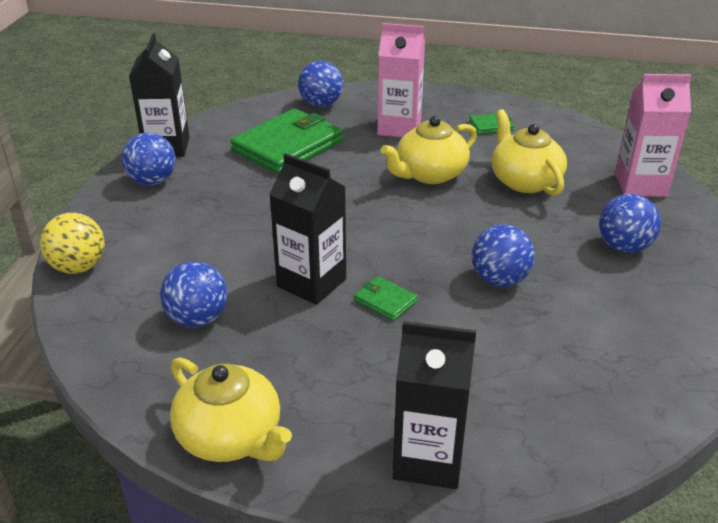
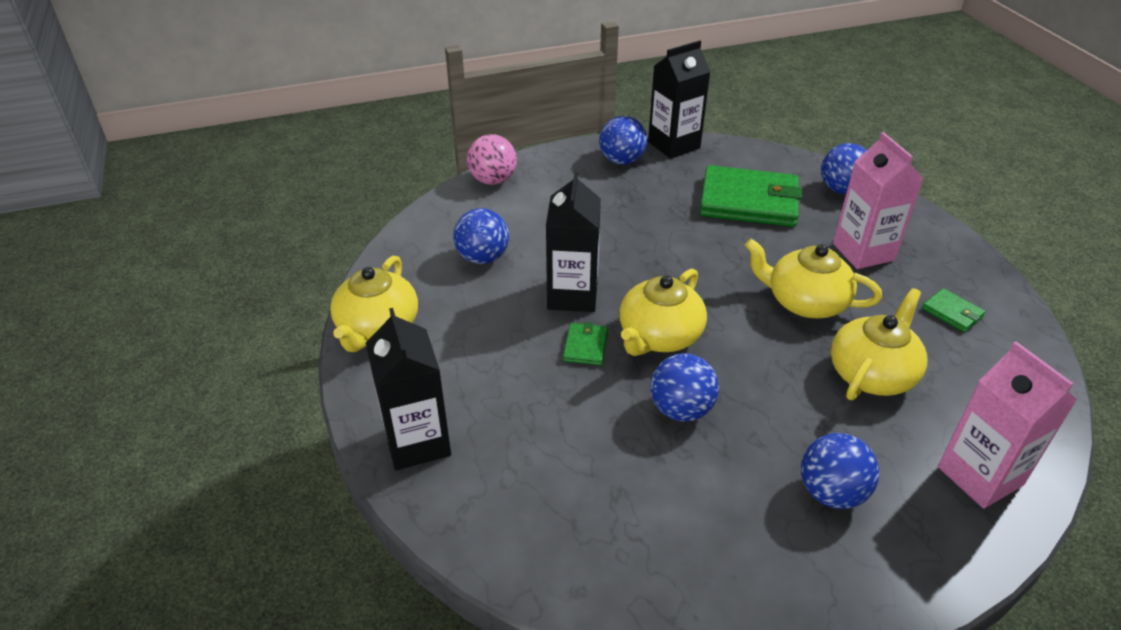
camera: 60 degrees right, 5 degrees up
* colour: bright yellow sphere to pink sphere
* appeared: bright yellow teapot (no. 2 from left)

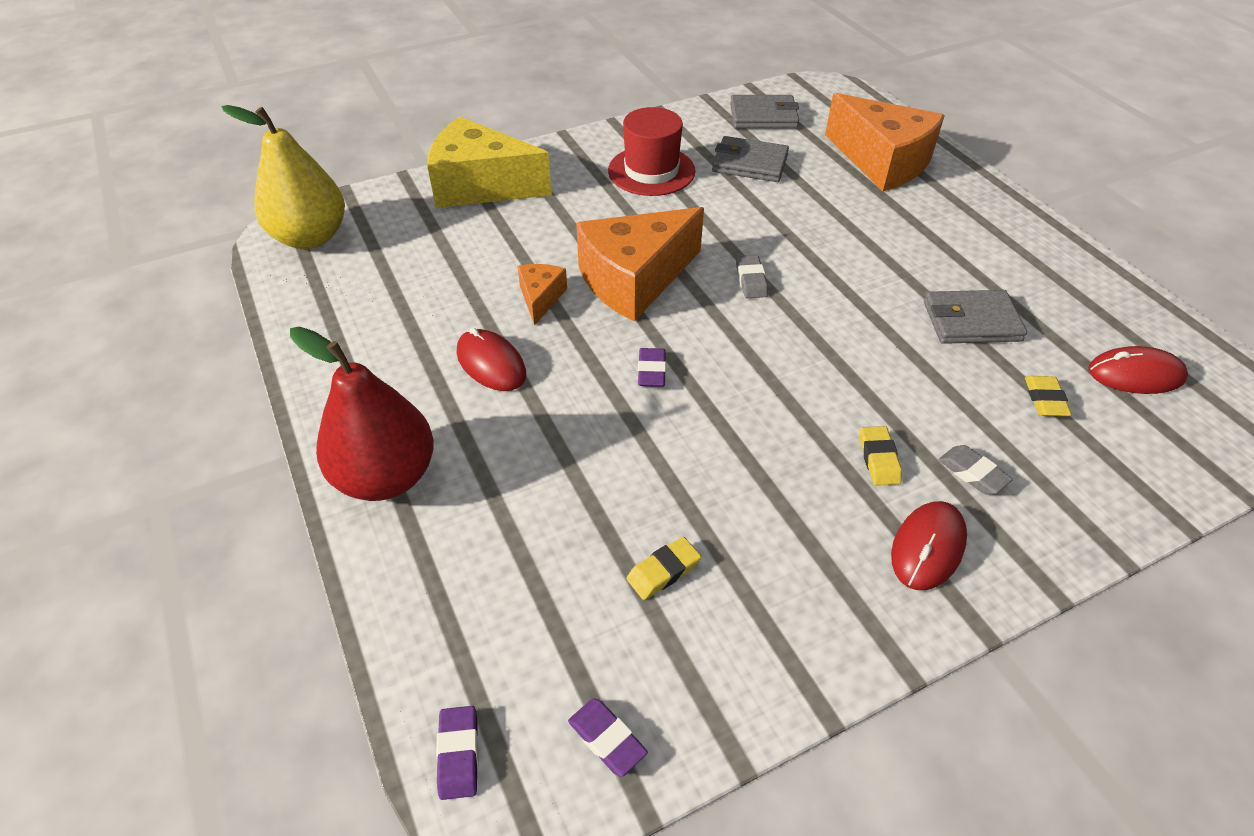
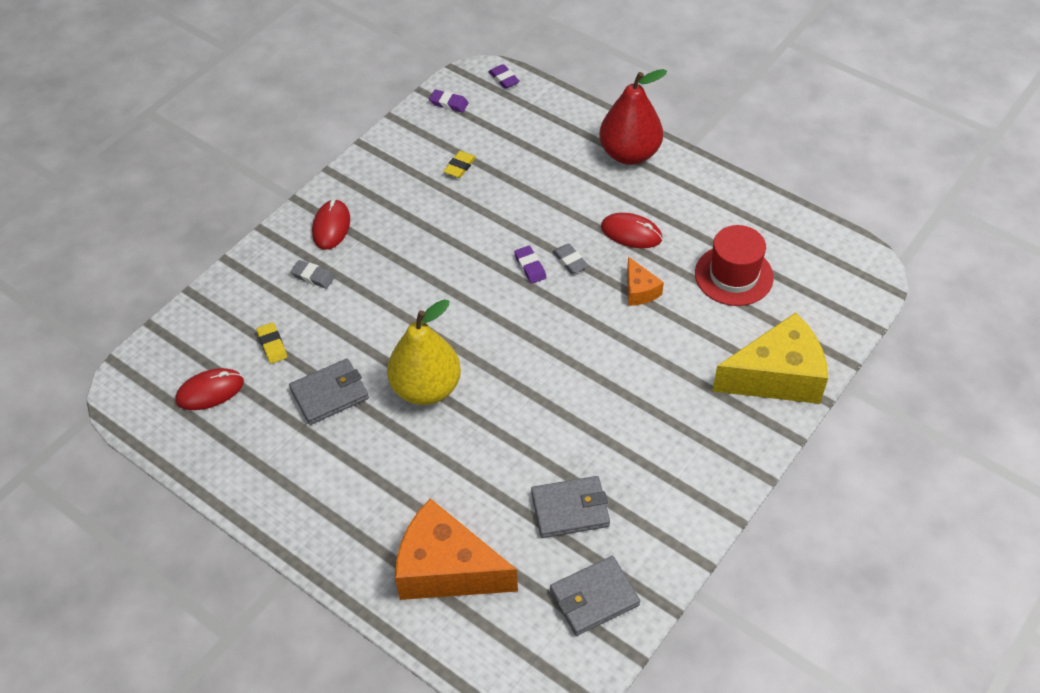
camera: 155 degrees right, 5 degrees up
* relocated: bright yellow pear fruit
* relocated: red tall hat
* missing: orange cheese wedge (no. 2 from left)
* relocated: grey gum eraser (no. 1 from left in the first image) to grey gum eraser (no. 2 from left)
* missing: bright yellow gum eraser (no. 2 from left)

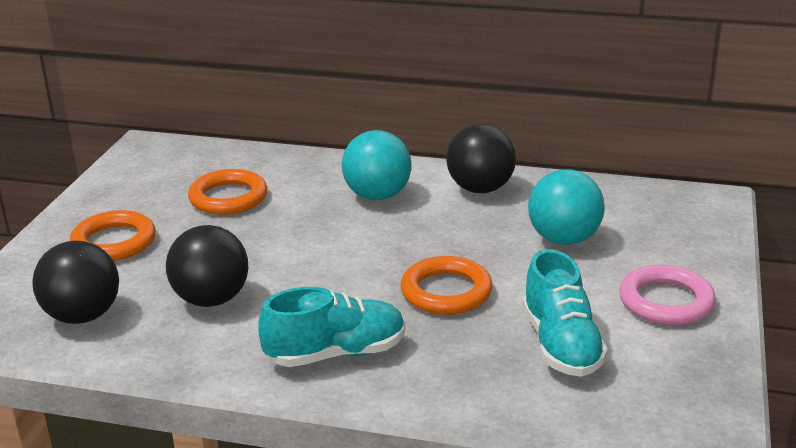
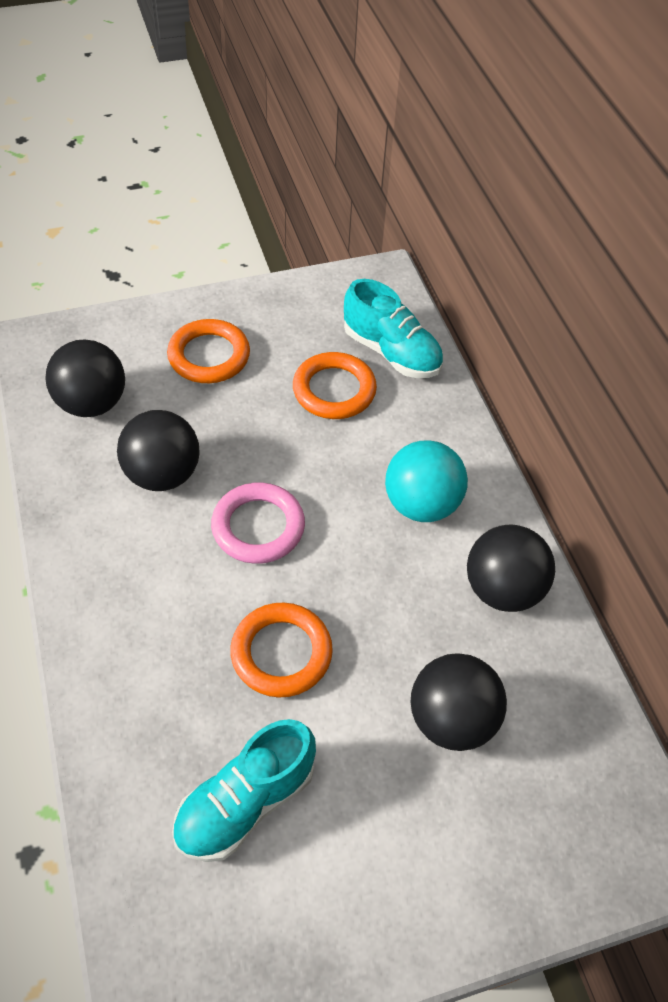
camera: 55 degrees right, 25 degrees up
* colour: aqua sphere (no. 2 from left) to jet-black sphere (no. 3 from left)
* relocated: pink hoop
* relocated: aqua sneaker (no. 1 from left in the first image) to aqua sneaker (no. 2 from left)

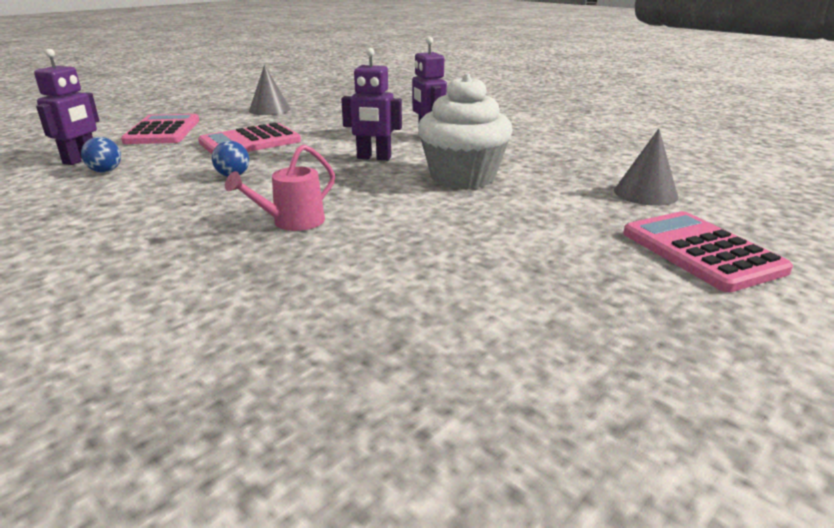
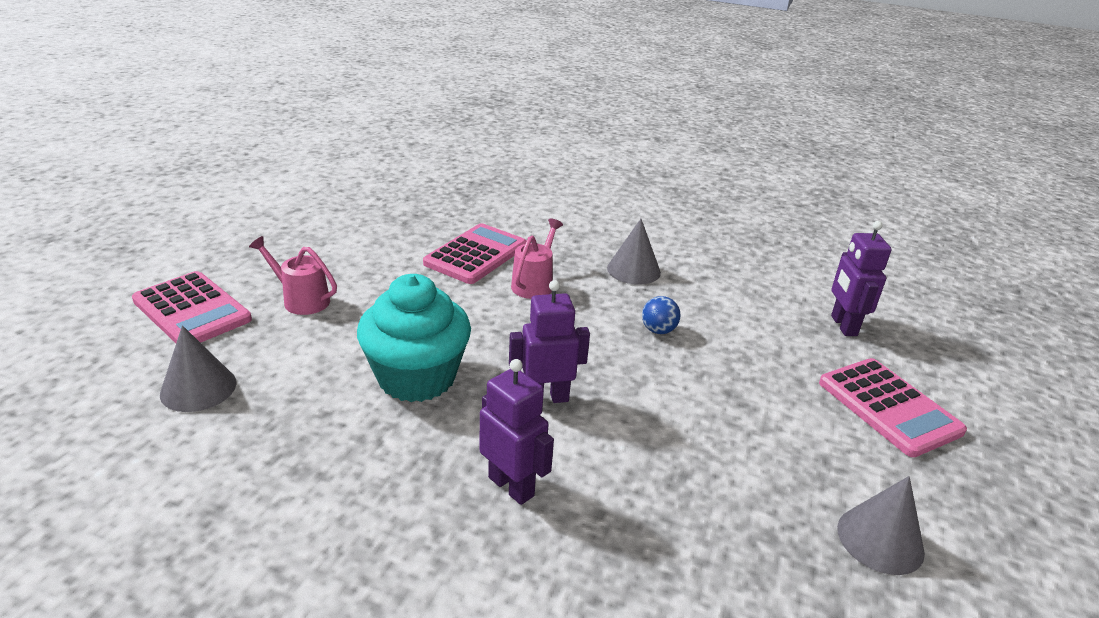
camera: 155 degrees right, 5 degrees up
* colour: snow-white fairy cake to aqua fairy cake
* relocated: pink adding machine (no. 2 from left)
* missing: blue sphere (no. 1 from left)
* appeared: grey solid cone (no. 2 from left)
* appeared: pink watering pot (no. 1 from left)

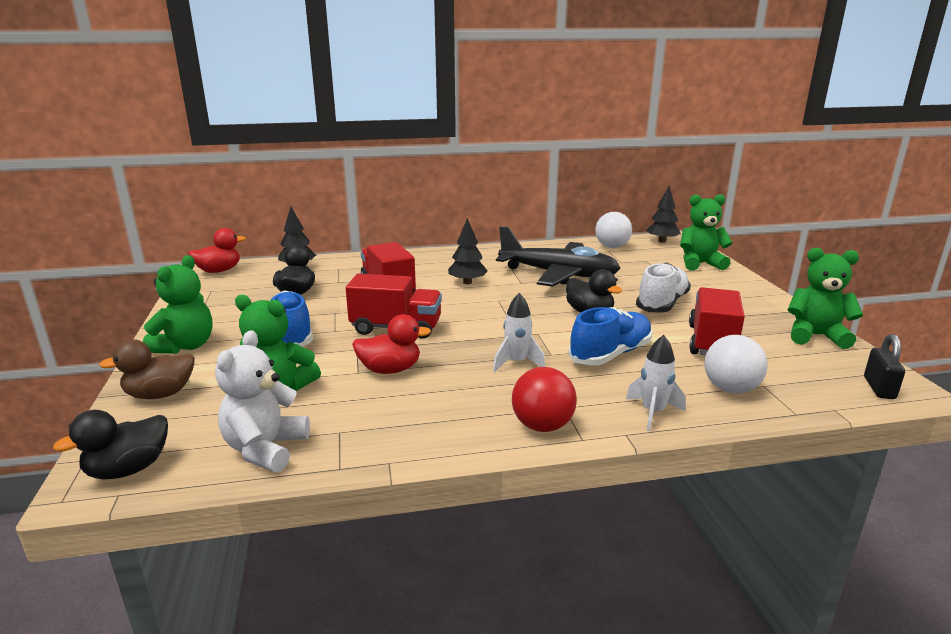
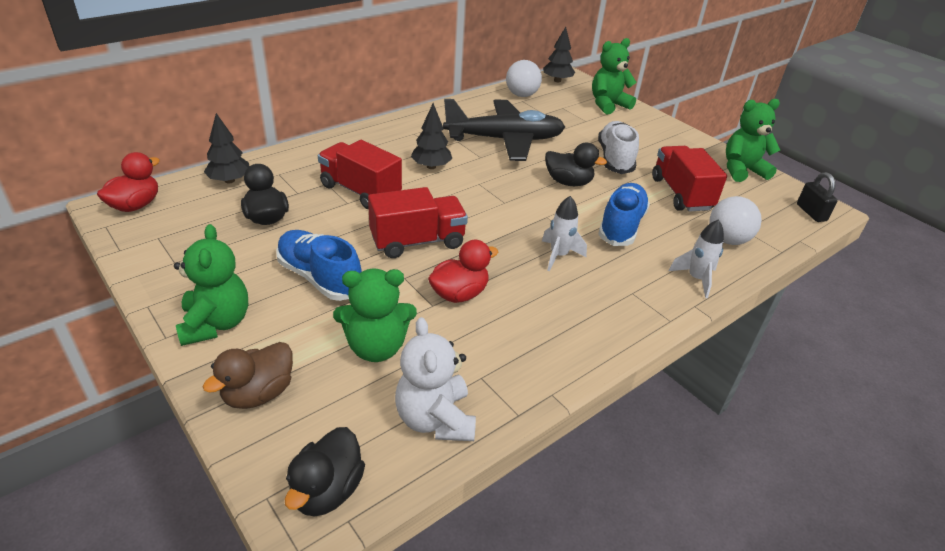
camera: 30 degrees left, 15 degrees up
* missing: red sphere

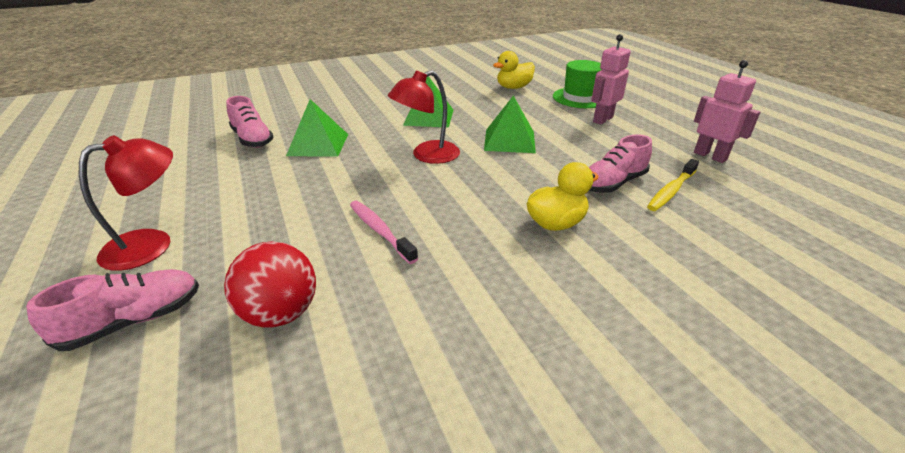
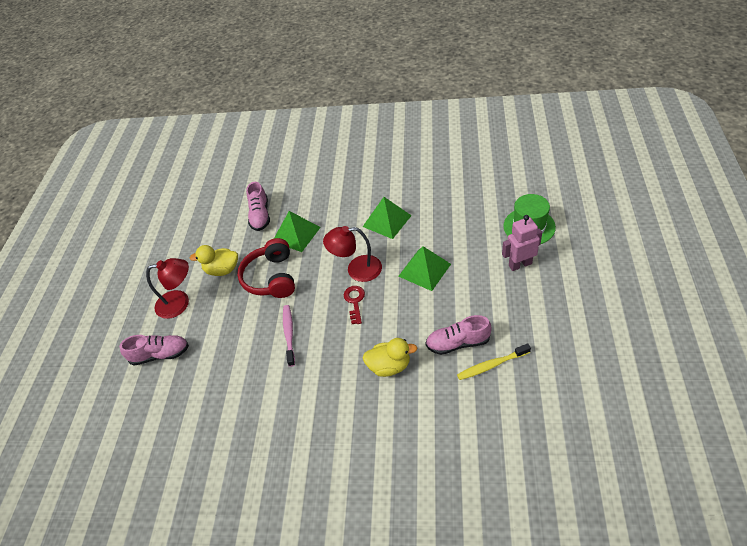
camera: 35 degrees right, 15 degrees up
* relocated: bright yellow toy duck (no. 1 from left)
* missing: pink robot (no. 2 from left)
* missing: red sphere
* appeared: red headset
* appeared: red latchkey

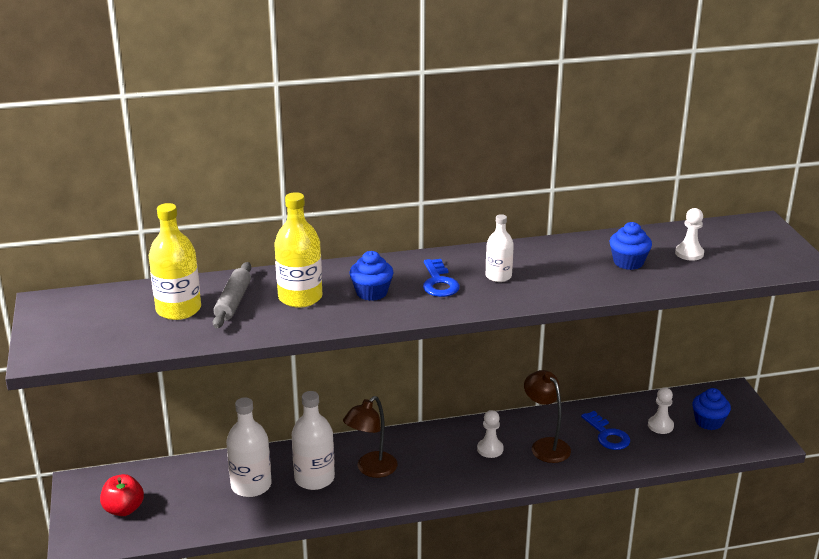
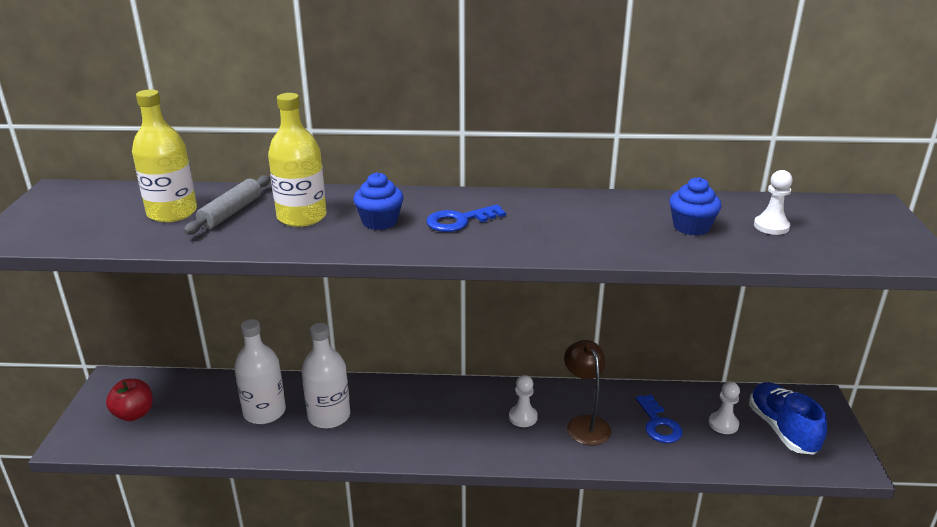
camera: 15 degrees right, 0 degrees up
* missing: snow-white bottle (no. 3 from left)
* spun: blue latchkey (no. 1 from left) 60 degrees clockwise
* exchanged: blue fairy cake (no. 3 from left) to blue sneaker
* missing: russet lamp (no. 1 from left)

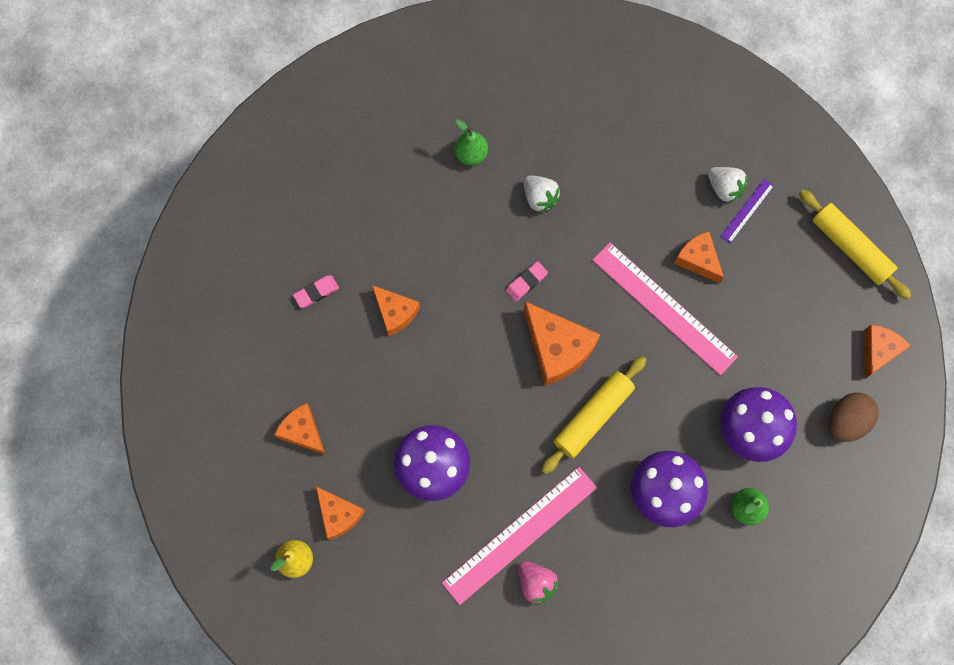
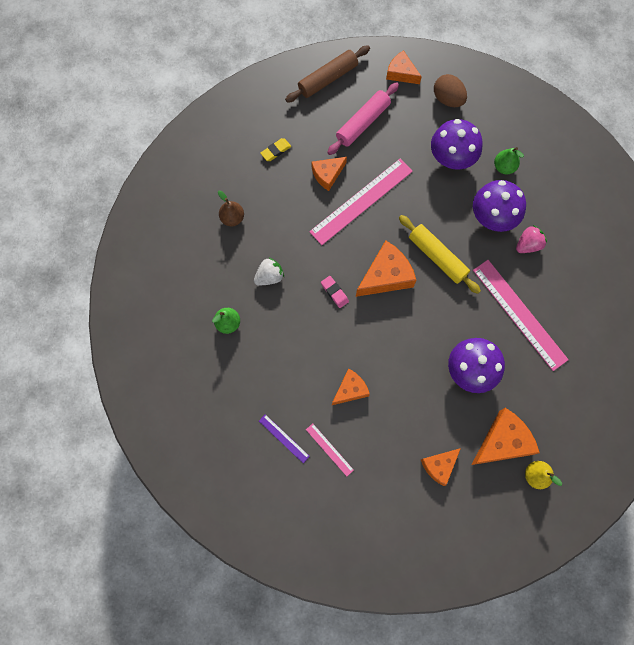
camera: 85 degrees left, 0 degrees up
* exchanged: snow-white toy strawberry (no. 2 from left) to bright yellow gum eraser
* relocated: violet measuring stick
* colour: bright yellow pastry roller (no. 2 from left) to russet pastry roller
* exchanged: pink gum eraser (no. 1 from left) to pink measuring stick (no. 1 from left)
* size: orange cheese wedge (no. 2 from left in the first image) x1.60
* relocated: pink toy strawberry
* appeared: pink pastry roller
* appeared: russet pear fruit

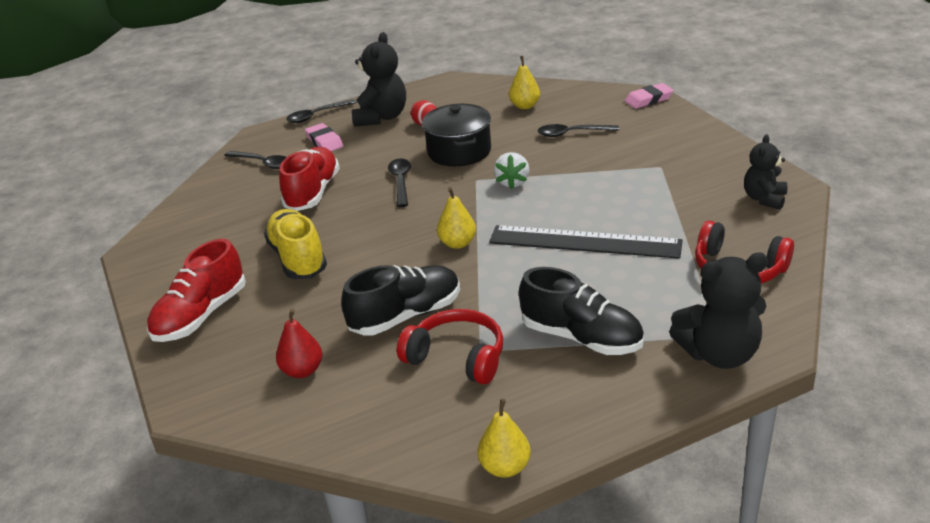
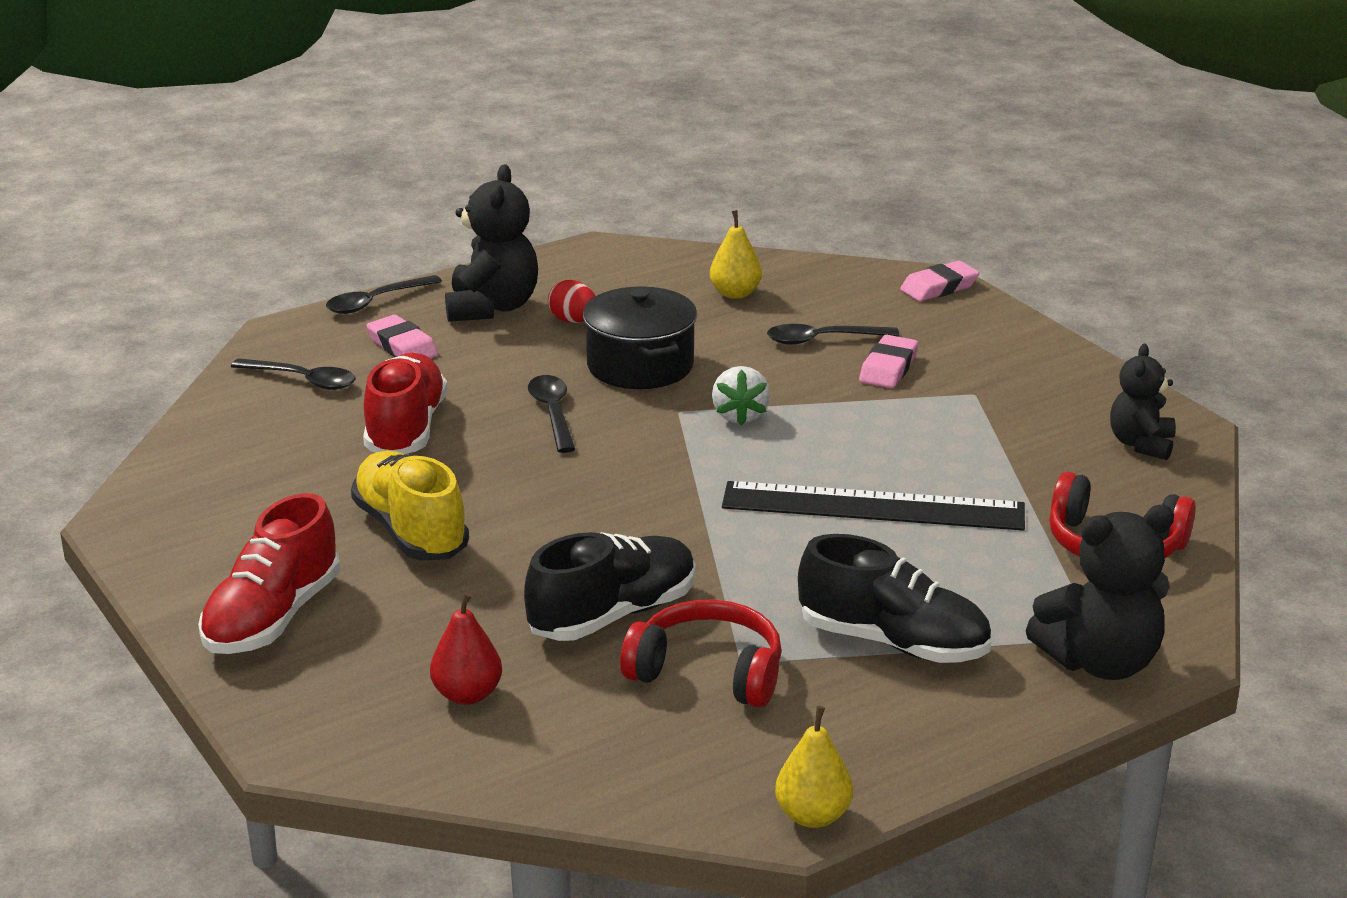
camera: 10 degrees left, 5 degrees down
* missing: bright yellow pear fruit (no. 1 from left)
* appeared: pink gum eraser (no. 2 from left)

